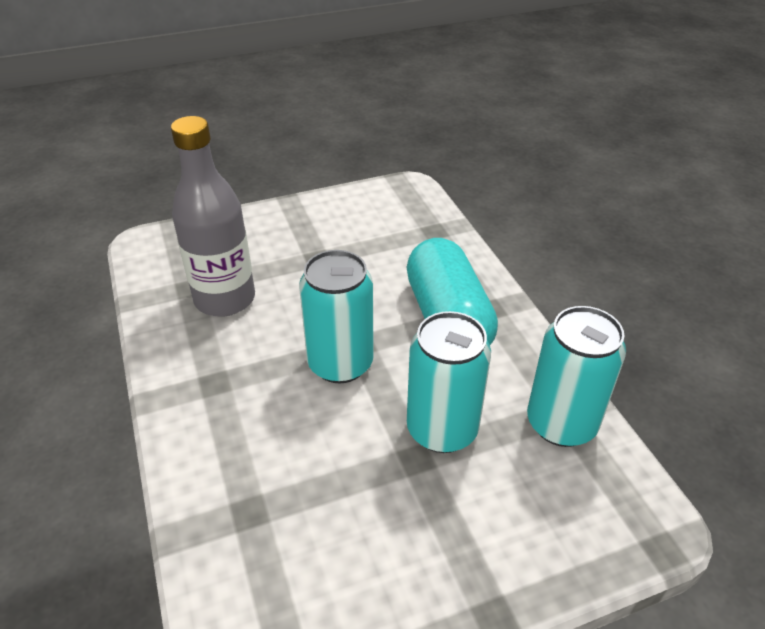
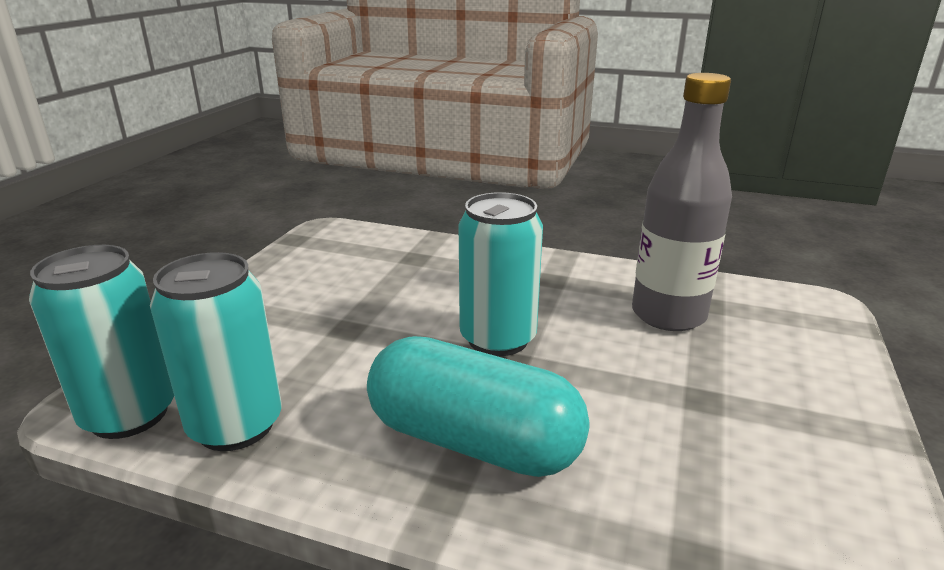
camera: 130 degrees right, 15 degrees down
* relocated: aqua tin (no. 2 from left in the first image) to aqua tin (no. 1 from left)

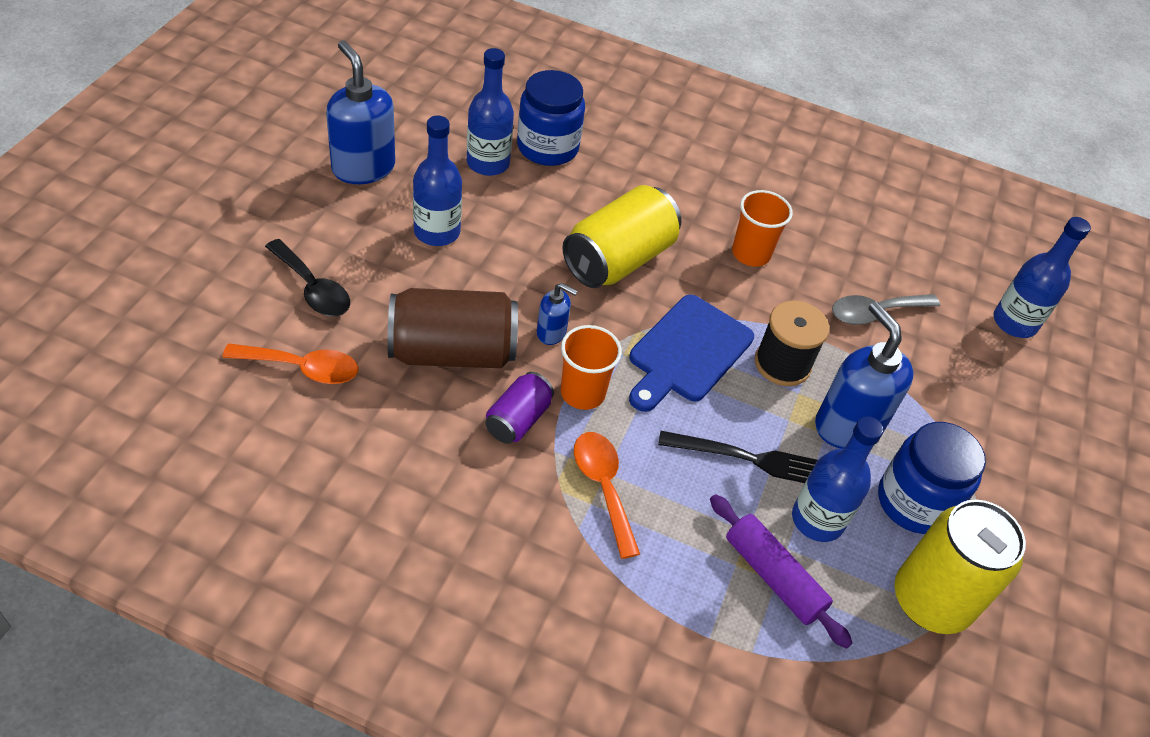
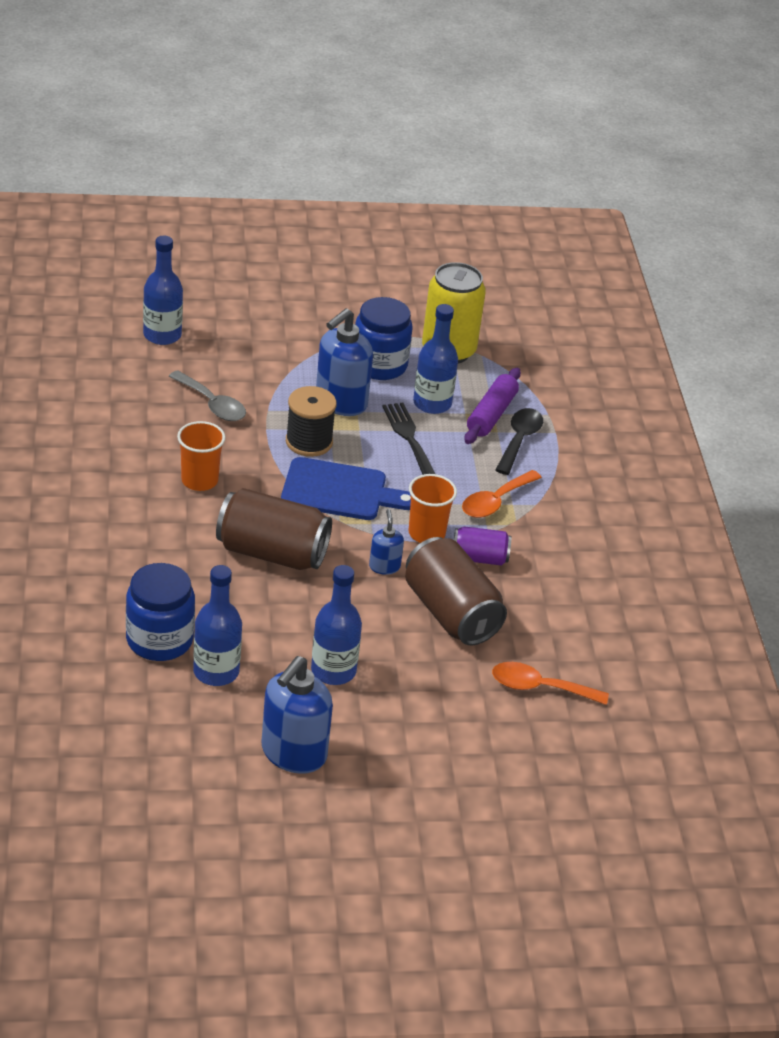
camera: 115 degrees left, 10 degrees down
* colour: bright yellow tin (no. 1 from left) to russet tin (no. 1 from left)
* relocated: jet-black tablespoon
* spun: orange tablespoon (no. 1 from left in the first image) 60 degrees counterclockwise

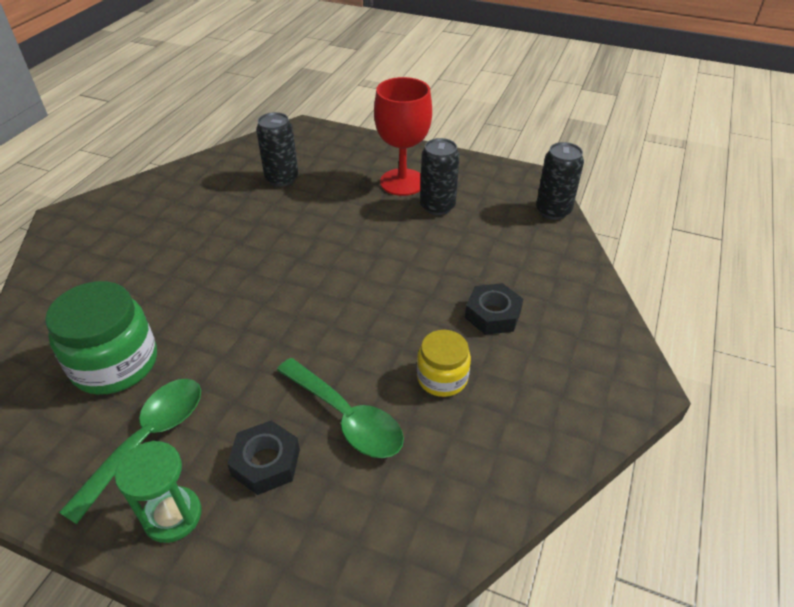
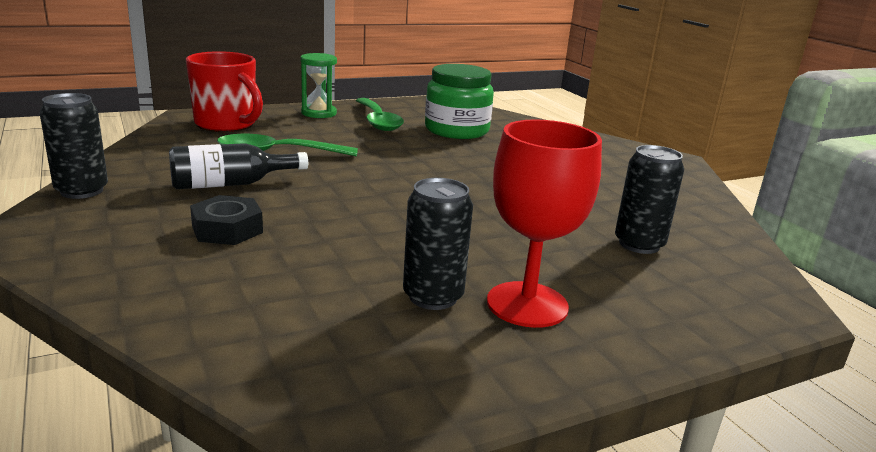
camera: 130 degrees right, 20 degrees down
* relocated: jet-black tin (no. 3 from left in the first image) to jet-black tin (no. 1 from left)
* exchanged: bright yellow jam jar to jet-black bottle
* missing: jet-black hex nut (no. 1 from left)
* appeared: red coffee mug

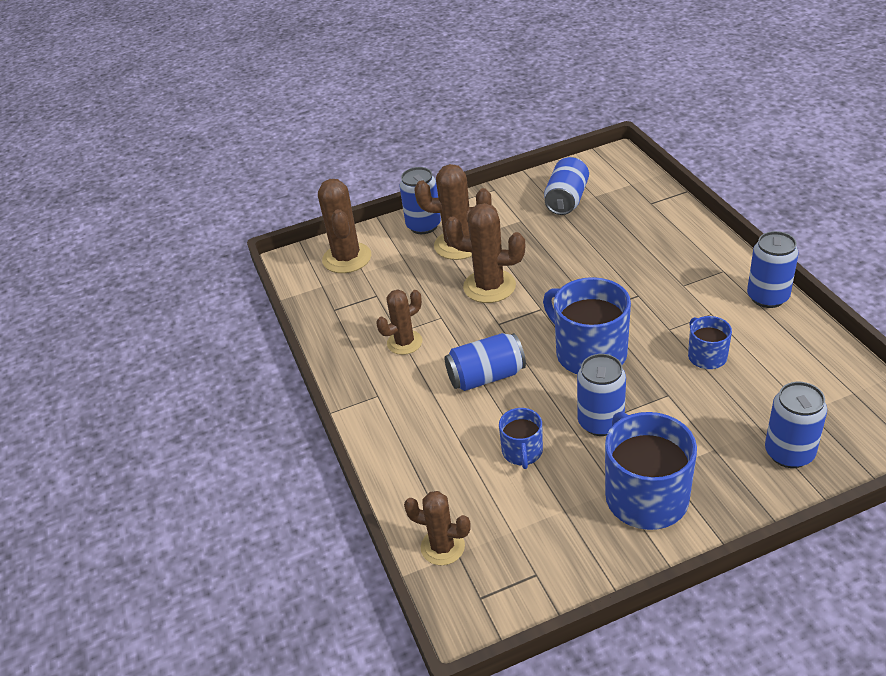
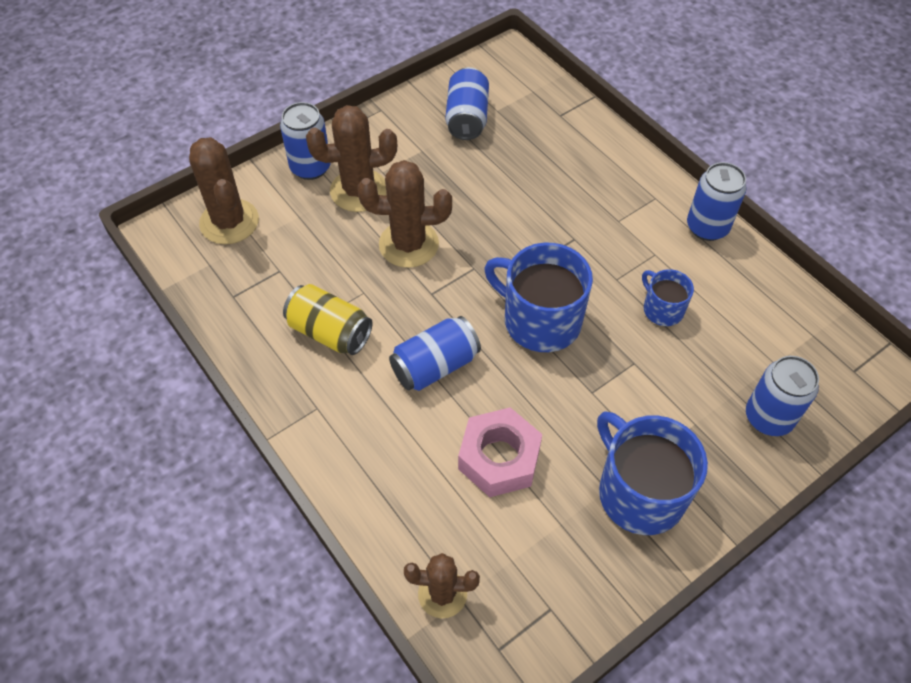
camera: 20 degrees left, 15 degrees up
* exchanged: russet prickly plant (no. 2 from left) to bright yellow tin
* missing: blue tin (no. 4 from left)
* exchanged: blue coffee mug (no. 1 from left) to pink hex nut

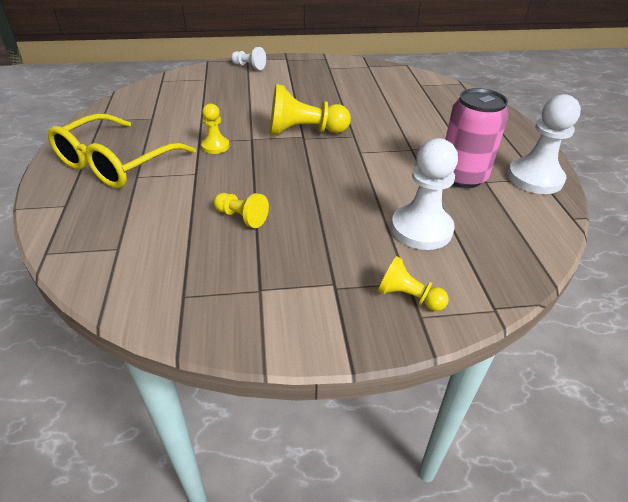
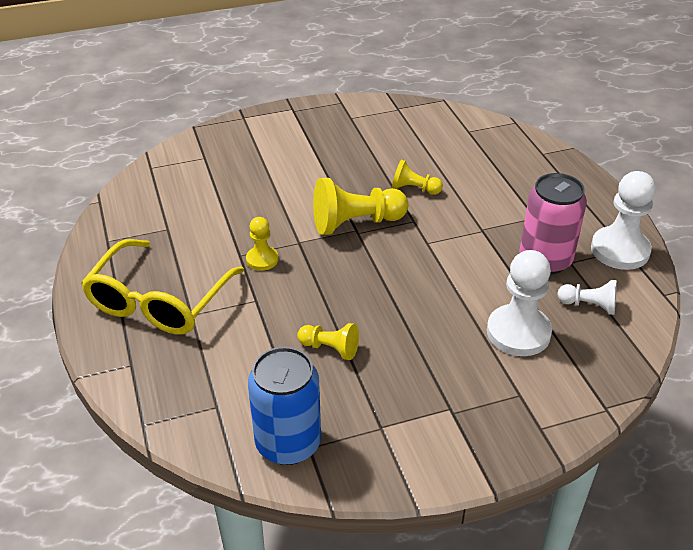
camera: 10 degrees left, 0 degrees up
* relocated: snow-white pawn (no. 1 from left in the first image) to snow-white pawn (no. 2 from left)
* relocated: bright yellow pawn (no. 4 from left)
* appeared: blue tin

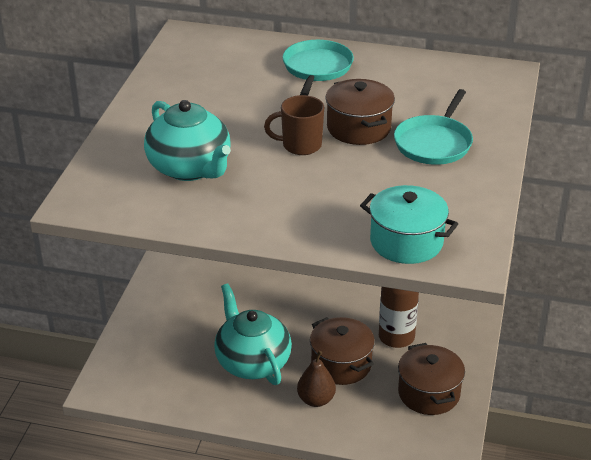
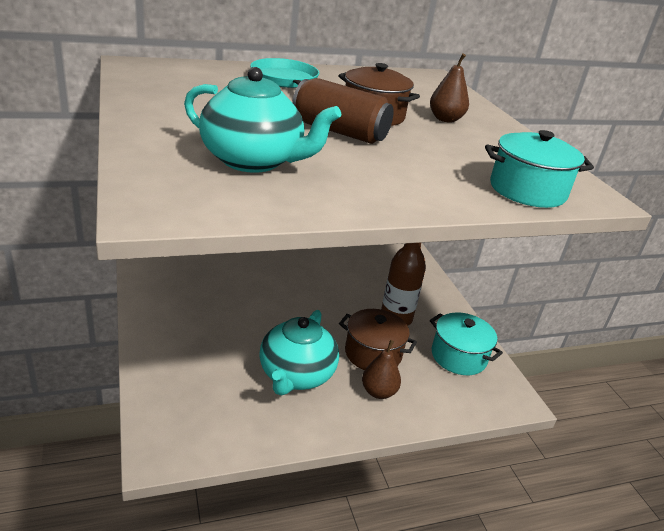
camera: 35 degrees left, 5 degrees down
* exchanged: aqua pan (no. 2 from left) to russet pear fruit (no. 2 from left)
* exchanged: russet coffee mug to russet tin
* spun: aqua teapot (no. 2 from left) 105 degrees counterclockwise
* colour: russet stockpot (no. 3 from left) to aqua stockpot (no. 1 from left)

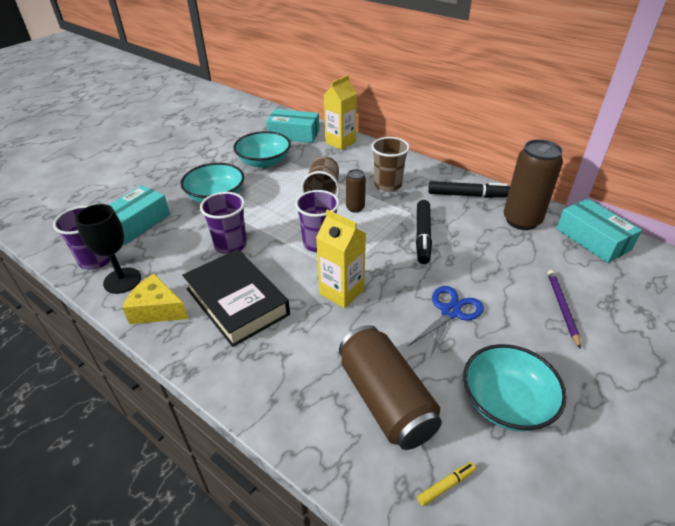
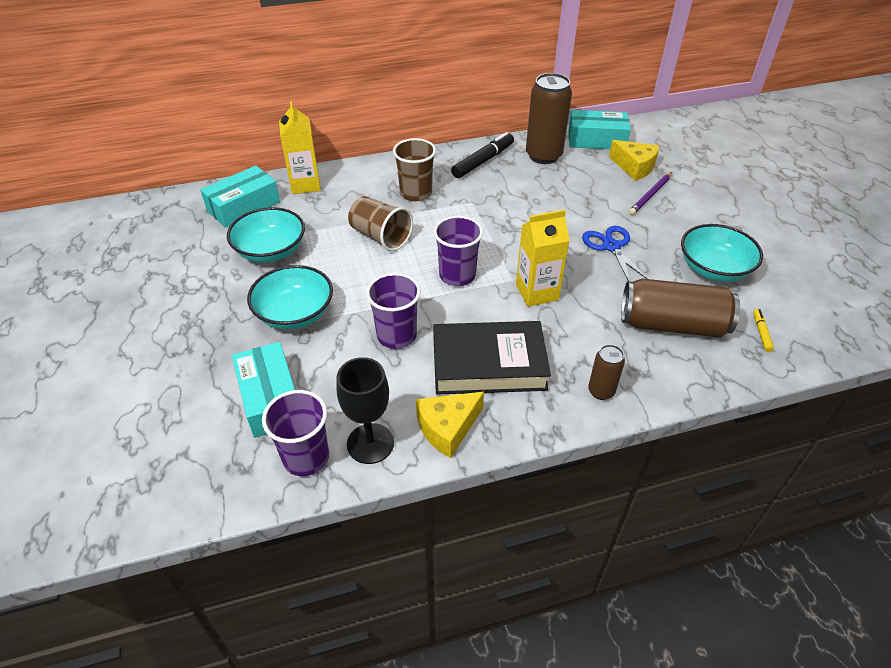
camera: 55 degrees left, 5 degrees up
* relocated: russet tin (no. 1 from left in the first image) to russet tin (no. 2 from left)
* missing: jet-black felt pen (no. 1 from left)
* spun: violet wooden pencil 90 degrees counterclockwise
* appeared: bright yellow cheese wedge (no. 2 from left)

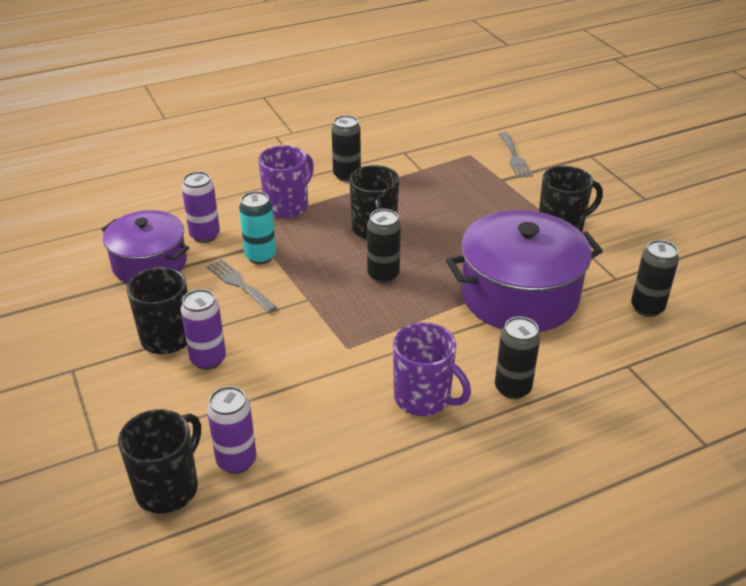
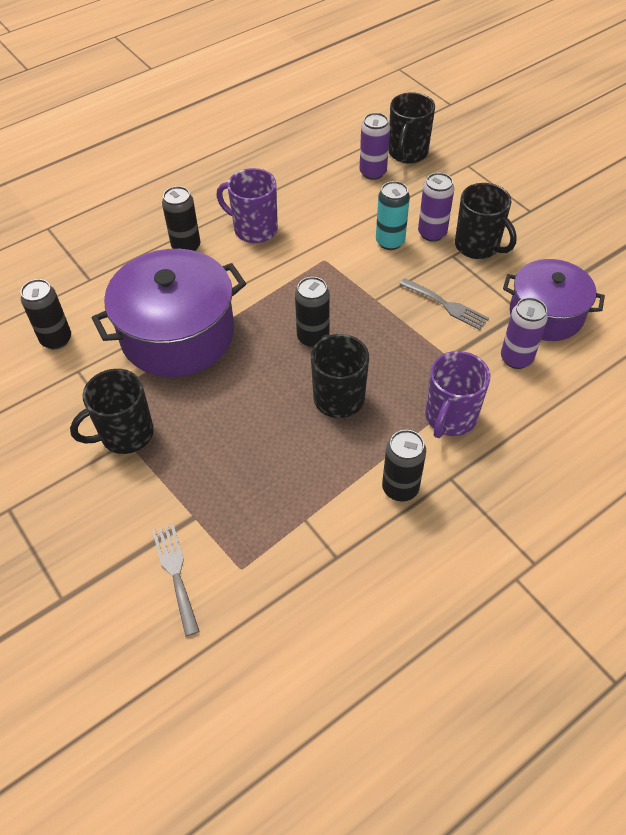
camera: 170 degrees right, 15 degrees up
* relocated: aqua tin

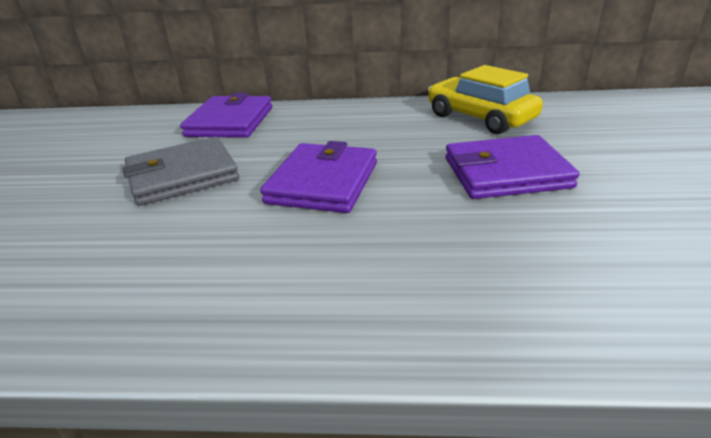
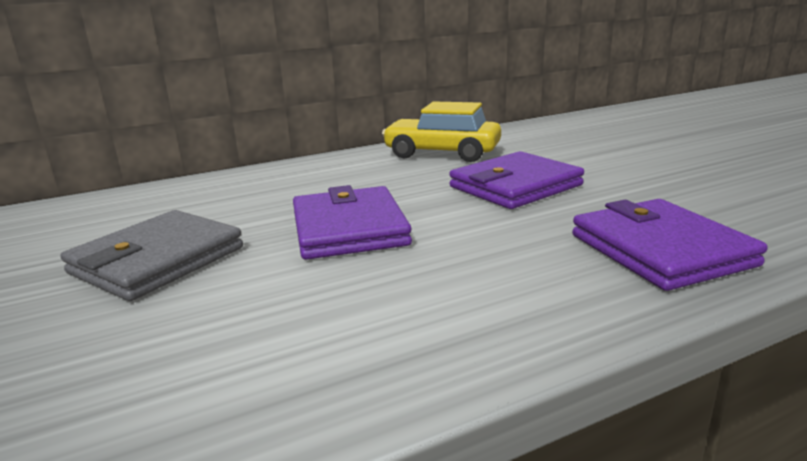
camera: 30 degrees left, 10 degrees down
* relocated: violet wallet (no. 1 from left in the first image) to violet wallet (no. 3 from left)

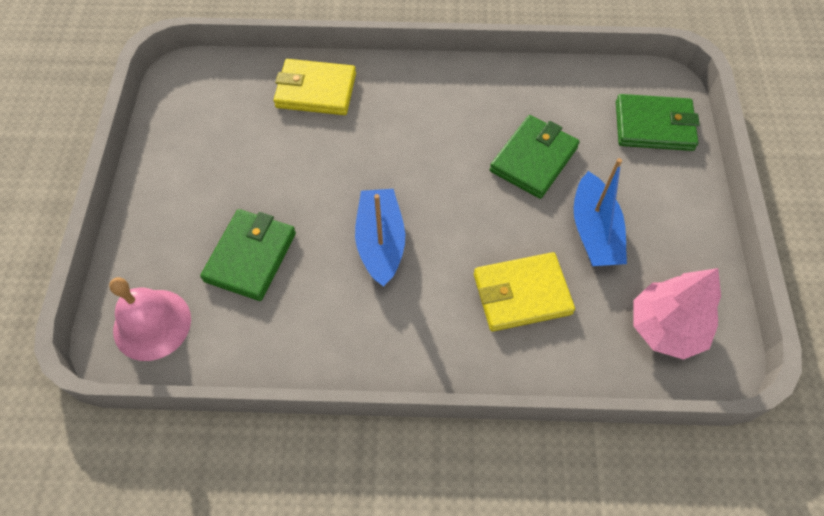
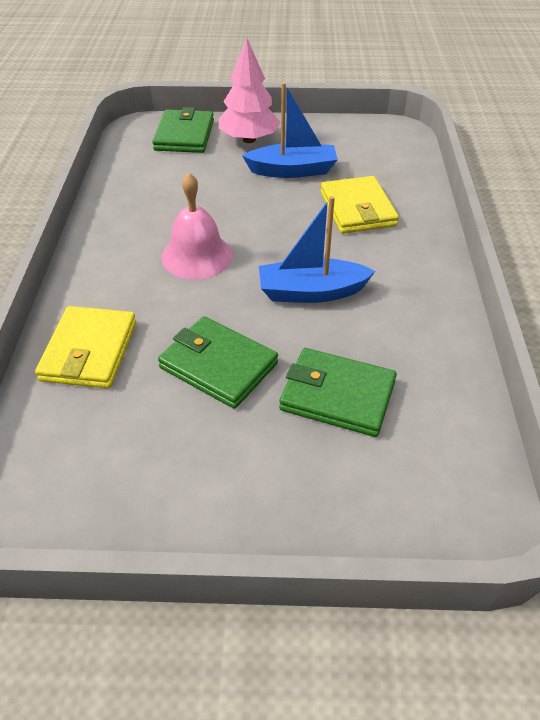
camera: 90 degrees left, 15 degrees down
* relocated: green wallet (no. 2 from left)
* relocated: pink fir tree
* relocated: pink school bell

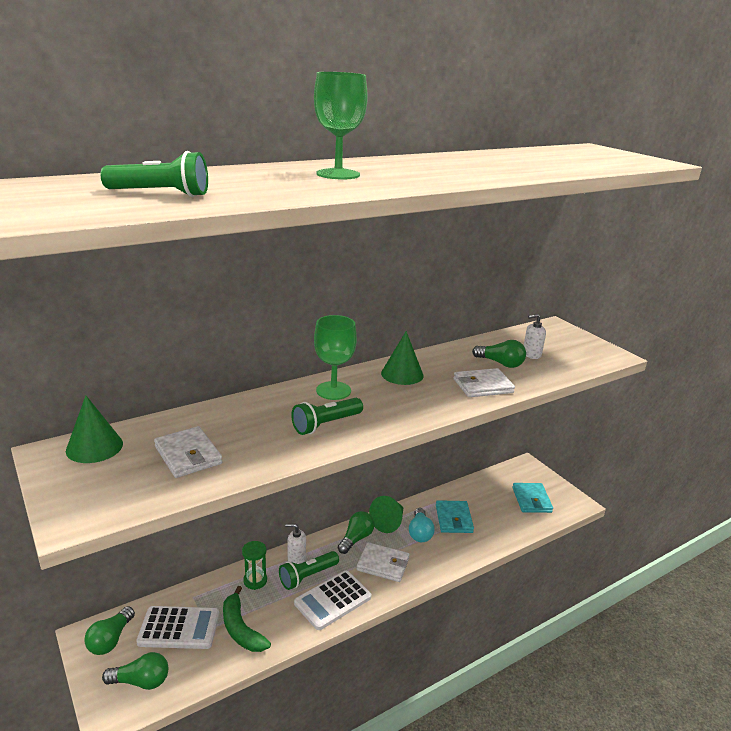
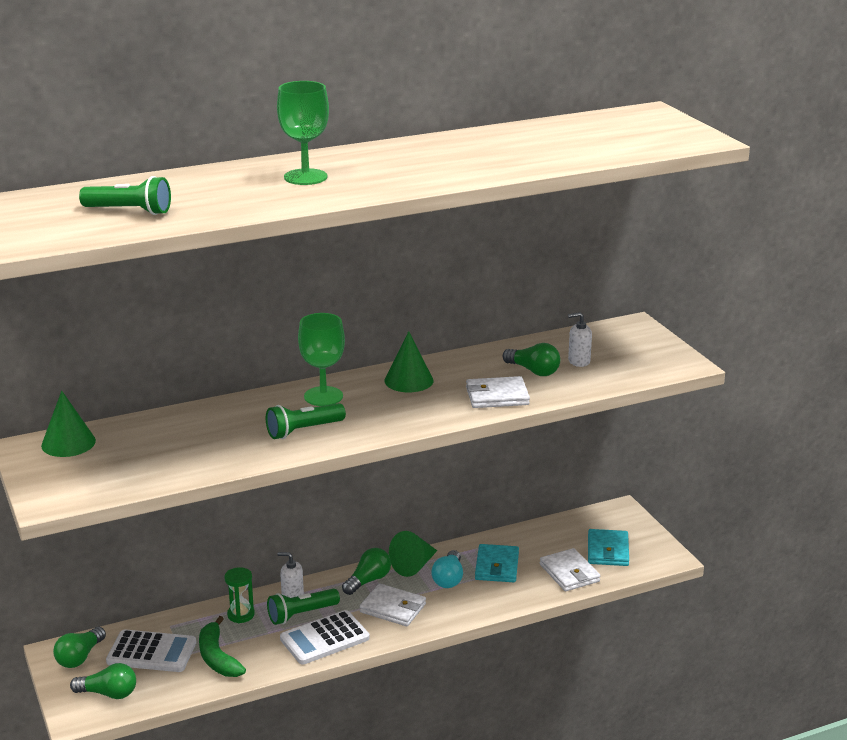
camera: 10 degrees right, 0 degrees up
* relocated: snow-white wallet (no. 1 from left in the first image) to snow-white wallet (no. 3 from left)

